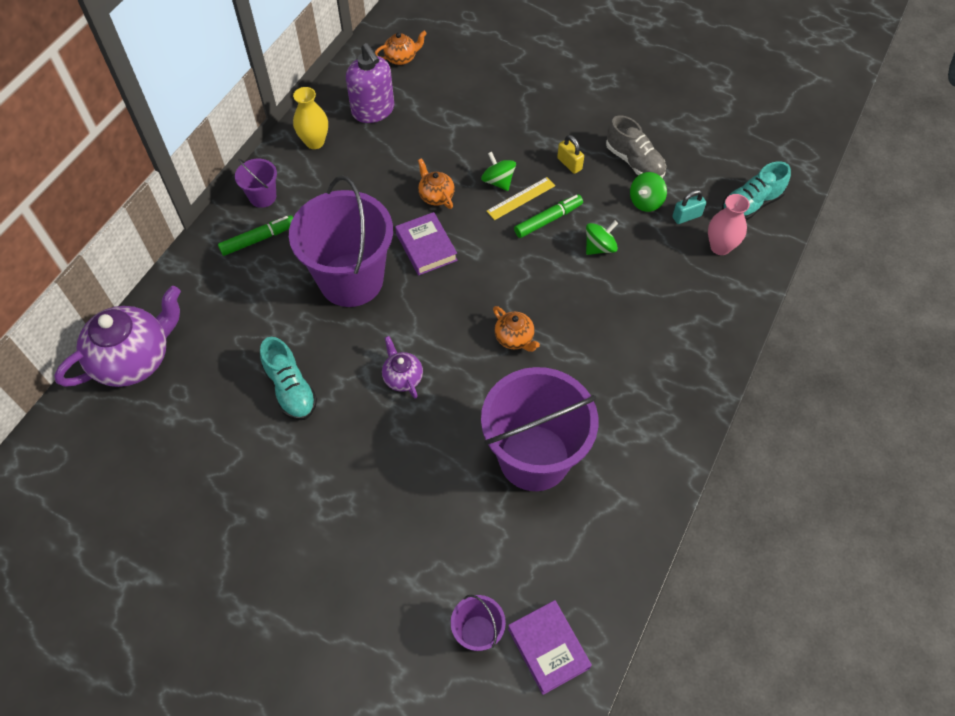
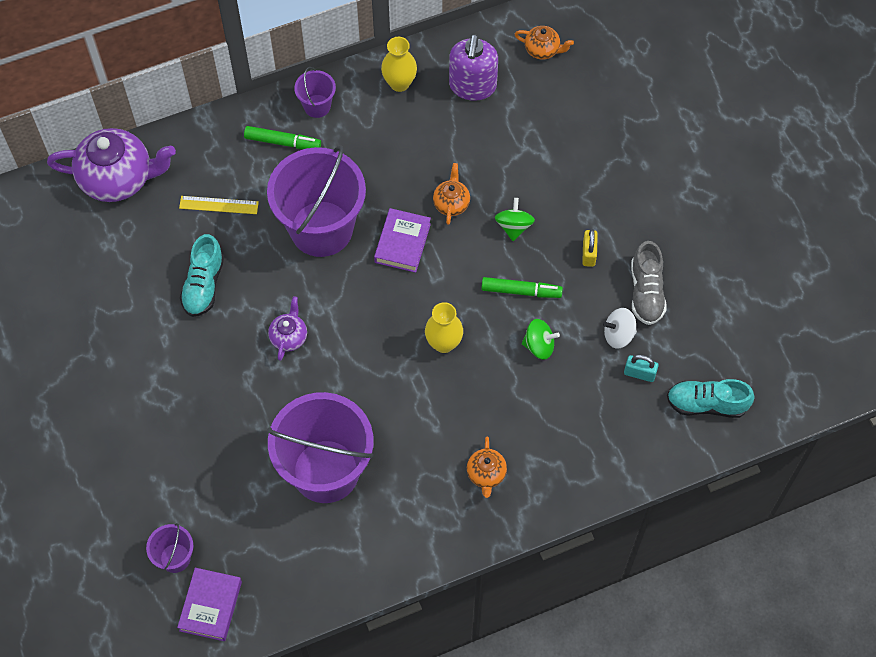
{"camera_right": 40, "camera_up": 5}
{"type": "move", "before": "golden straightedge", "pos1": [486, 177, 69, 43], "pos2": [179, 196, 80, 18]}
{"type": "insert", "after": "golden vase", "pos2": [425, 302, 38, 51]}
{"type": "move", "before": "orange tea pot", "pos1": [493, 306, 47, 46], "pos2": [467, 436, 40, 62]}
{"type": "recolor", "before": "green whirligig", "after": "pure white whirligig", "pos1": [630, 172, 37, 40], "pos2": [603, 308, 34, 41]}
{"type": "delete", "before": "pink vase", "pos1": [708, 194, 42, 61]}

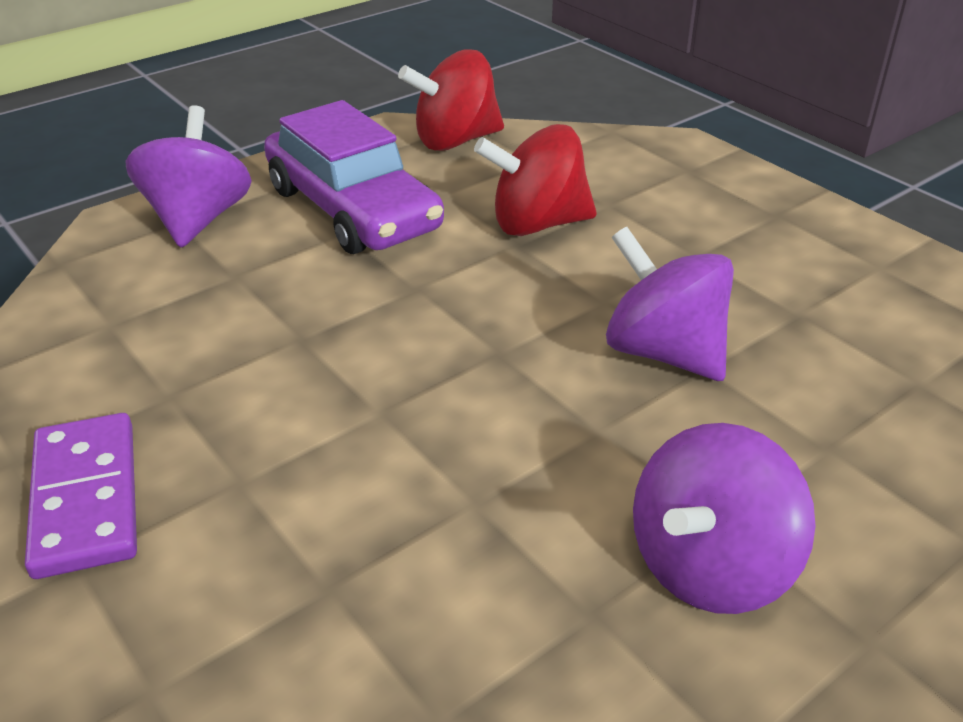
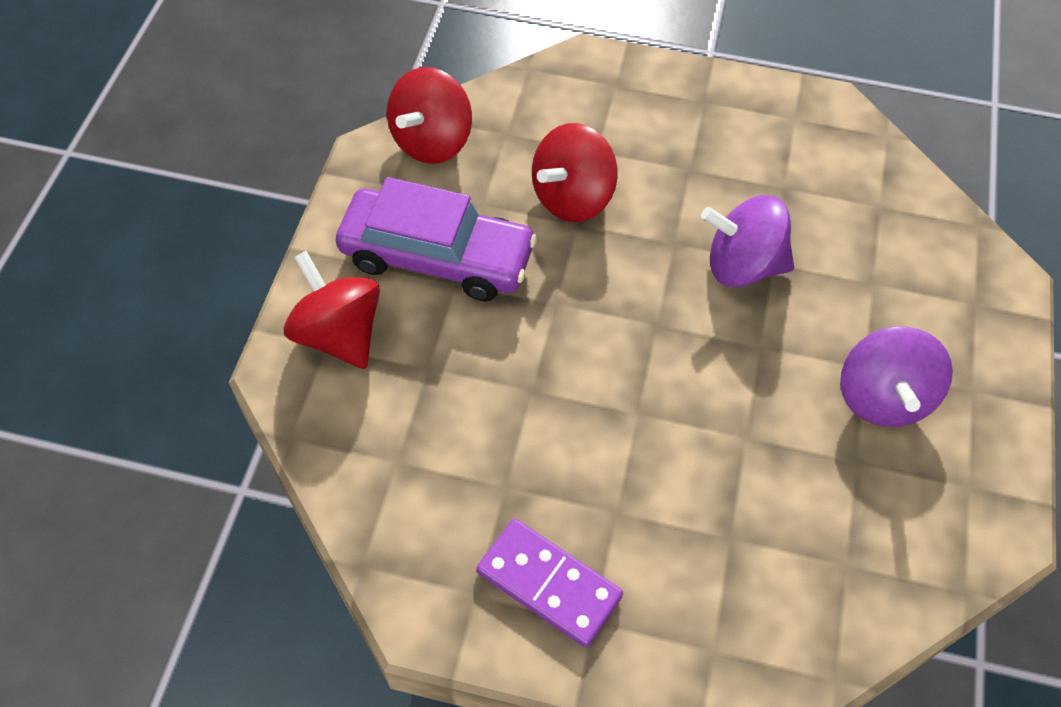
{"camera_right": -40, "camera_up": 20}
{"type": "recolor", "before": "royal purple whirligig", "after": "scarlet whirligig", "pos1": [126, 105, 125, 142], "pos2": [283, 251, 97, 118]}

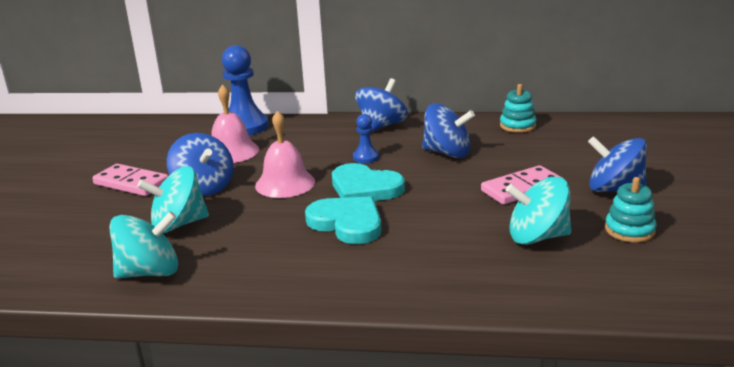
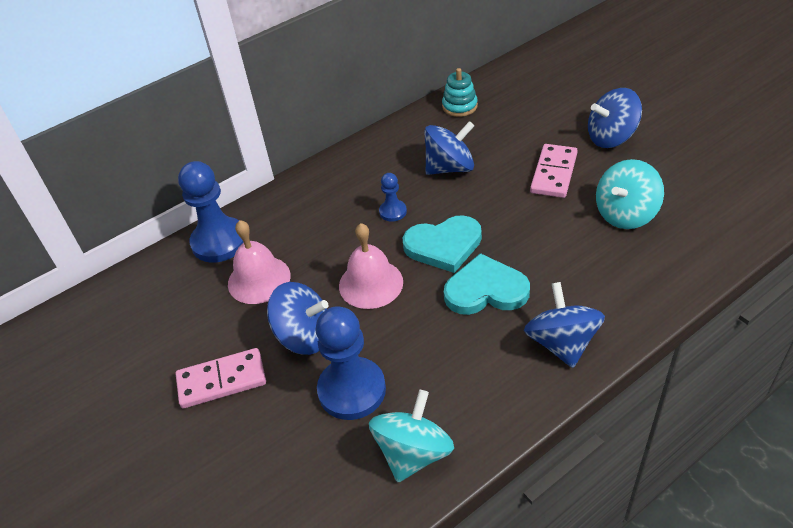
{"camera_right": -40, "camera_up": 20}
{"type": "replace", "before": "aqua whirligig", "after": "royal blue game pawn", "pos1": [137, 166, 72, 67], "pos2": [315, 306, 71, 114]}
{"type": "move", "before": "royal blue whirligig", "pos1": [355, 78, 53, 54], "pos2": [524, 282, 81, 86]}
{"type": "delete", "before": "aqua stacking toy", "pos1": [605, 177, 52, 65]}

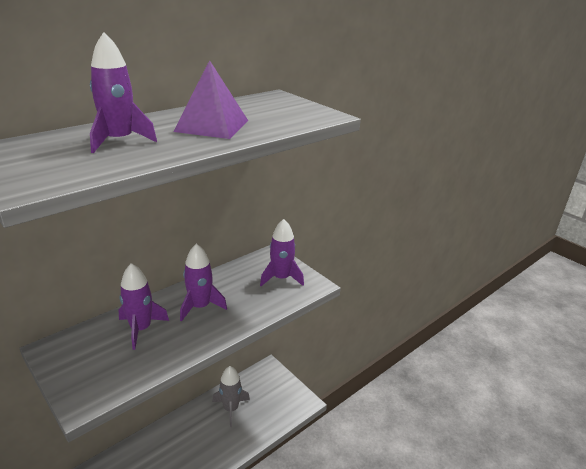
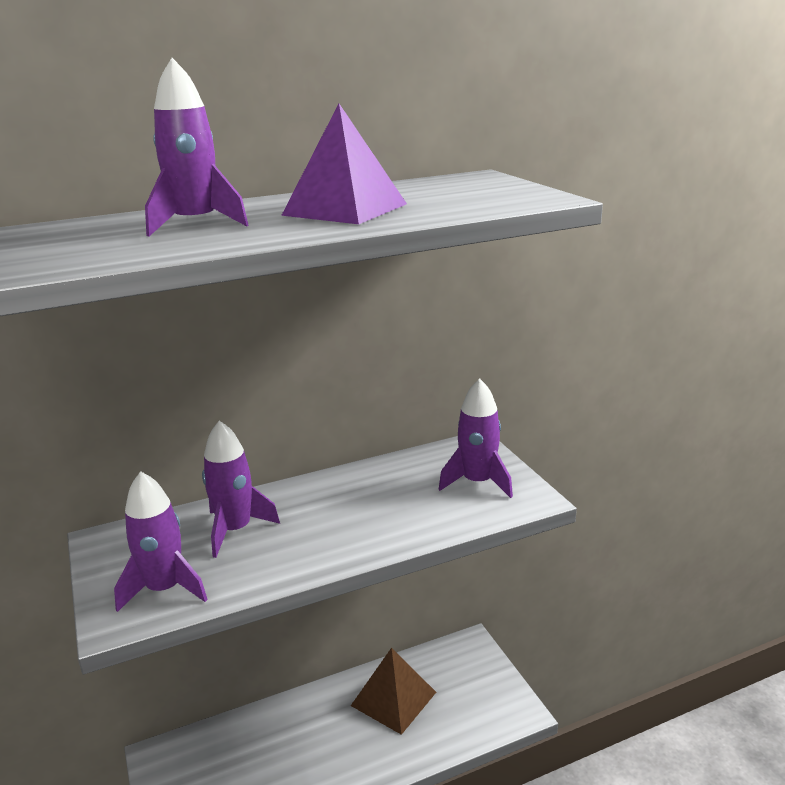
{"camera_right": 20, "camera_up": -5}
{"type": "move", "before": "royal purple rocket", "pos1": [180, 244, 47, 78], "pos2": [114, 471, 94, 141]}
{"type": "replace", "before": "grey rocket", "after": "brown solid pyramid", "pos1": [212, 366, 38, 61], "pos2": [351, 648, 85, 87]}

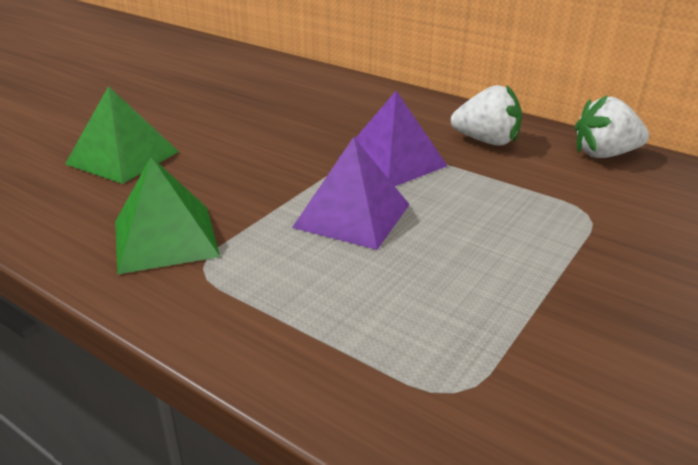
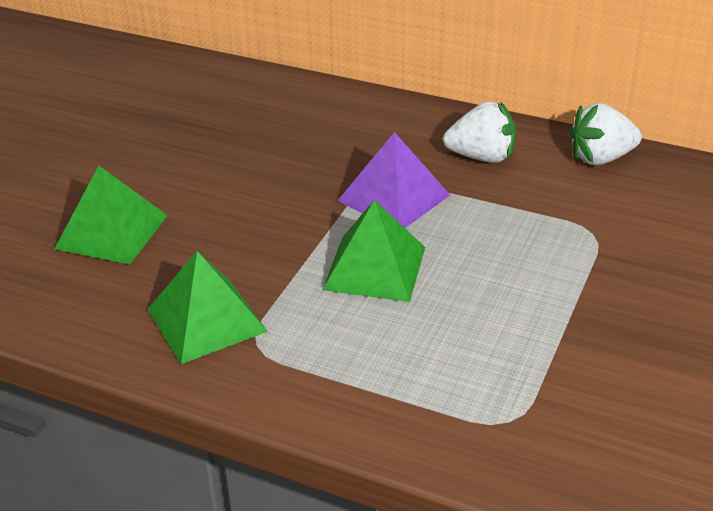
{"camera_right": -10, "camera_up": 5}
{"type": "recolor", "before": "royal purple solid pyramid", "after": "green solid pyramid", "pos1": [292, 137, 118, 113], "pos2": [322, 200, 103, 102]}

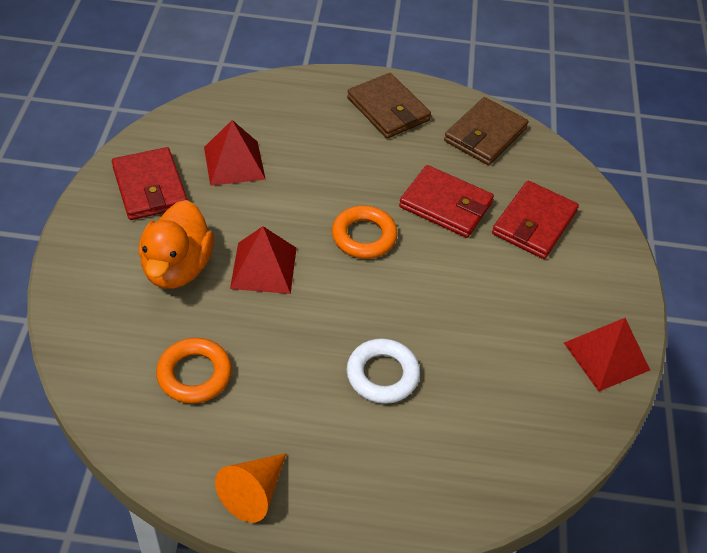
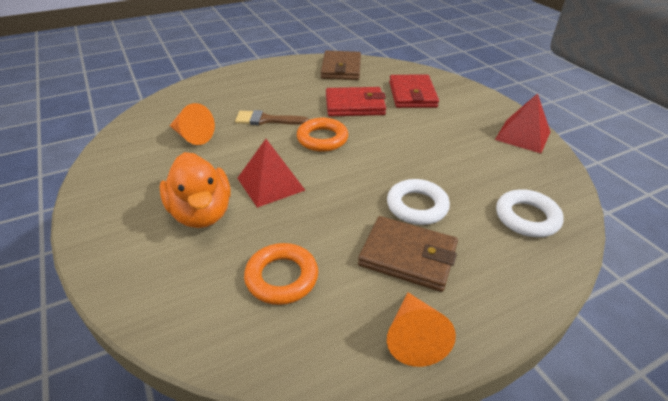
{"camera_right": -30, "camera_up": -10}
{"type": "replace", "before": "scarlet solid pyramid", "after": "orange solid cone", "pos1": [204, 120, 62, 66], "pos2": [169, 103, 46, 42]}
{"type": "insert", "after": "brown paint brush", "pos2": [235, 110, 74, 15]}
{"type": "move", "before": "brown card wallet", "pos1": [347, 73, 84, 66], "pos2": [358, 216, 100, 76]}
{"type": "insert", "after": "pure white ring", "pos2": [496, 189, 68, 48]}
{"type": "delete", "before": "scarlet card wallet", "pos1": [112, 147, 75, 73]}

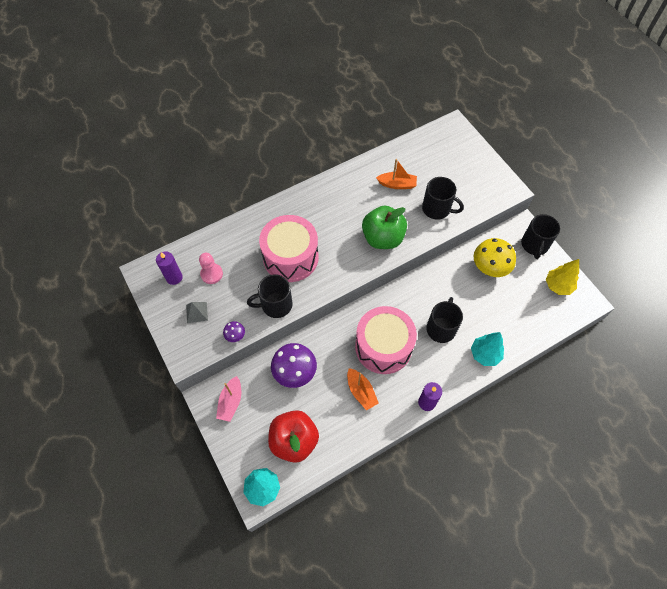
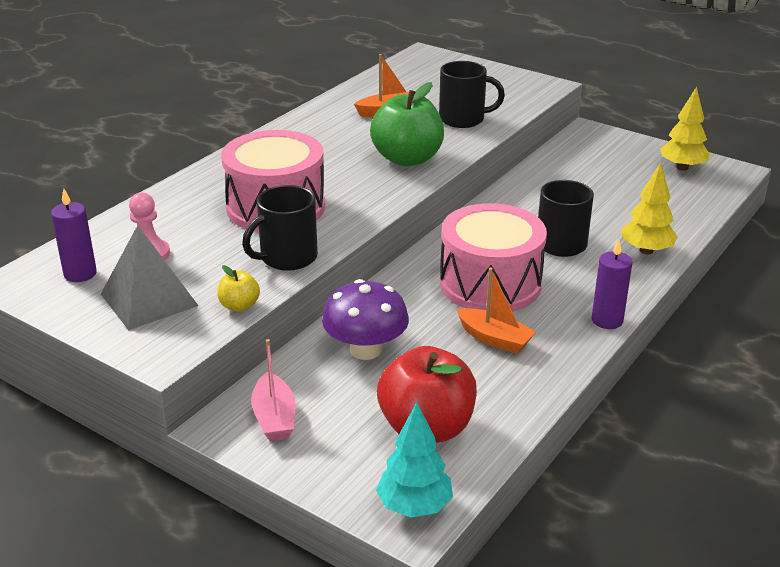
{"camera_right": -25, "camera_up": -30}
{"type": "resize", "before": "grey solid pyramid", "pos1": [186, 302, 22, 21], "pos2": [101, 225, 97, 105], "scale": 1.84}
{"type": "replace", "before": "royal purple mushroom", "after": "golden apple", "pos1": [223, 321, 22, 21], "pos2": [217, 265, 43, 47]}
{"type": "recolor", "before": "aqua fir tree", "after": "golden fir tree", "pos1": [471, 332, 33, 34], "pos2": [621, 163, 57, 92]}
{"type": "delete", "before": "golden mushroom", "pos1": [474, 238, 42, 39]}
{"type": "delete", "before": "jet-black tea mug", "pos1": [521, 214, 39, 45]}

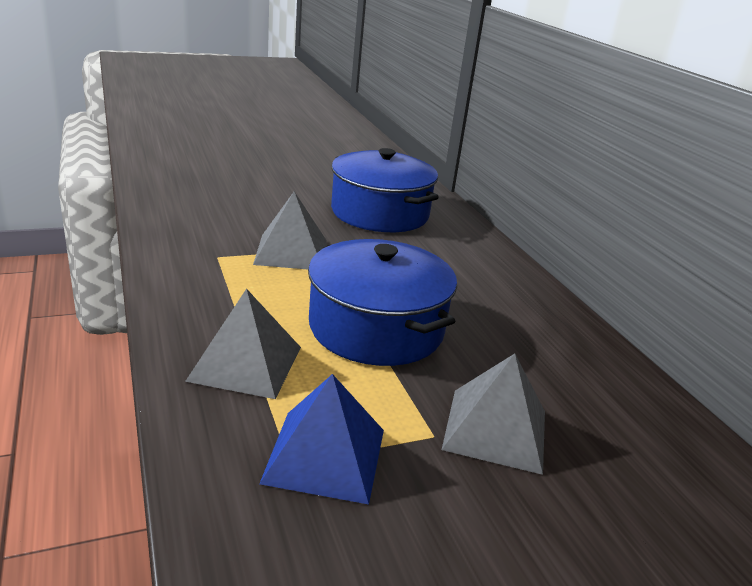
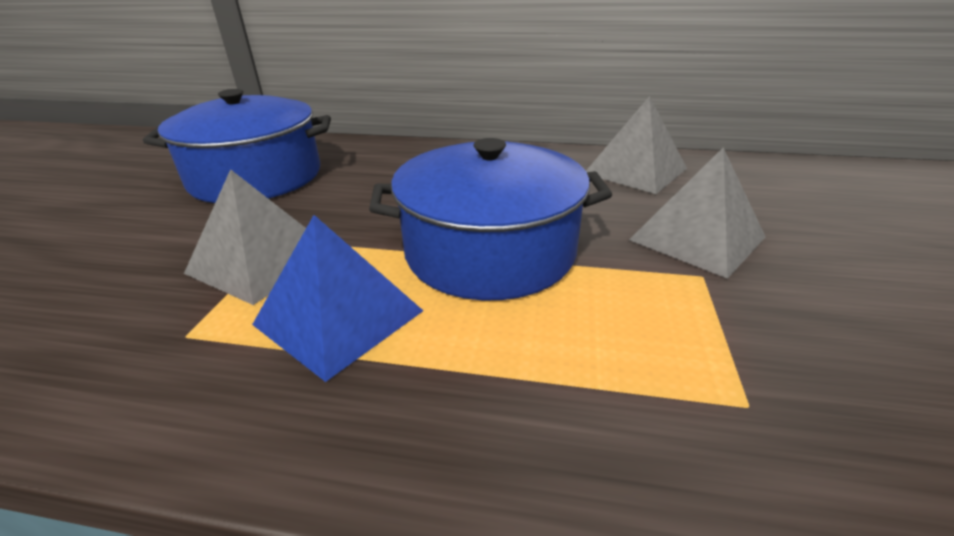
{"camera_right": -55, "camera_up": 5}
{"type": "move", "before": "royal blue solid pyramid", "pos1": [260, 374, 124, 131], "pos2": [252, 215, 171, 167]}
{"type": "move", "before": "grey solid pyramid", "pos1": [185, 288, 116, 111], "pos2": [586, 96, 101, 98]}

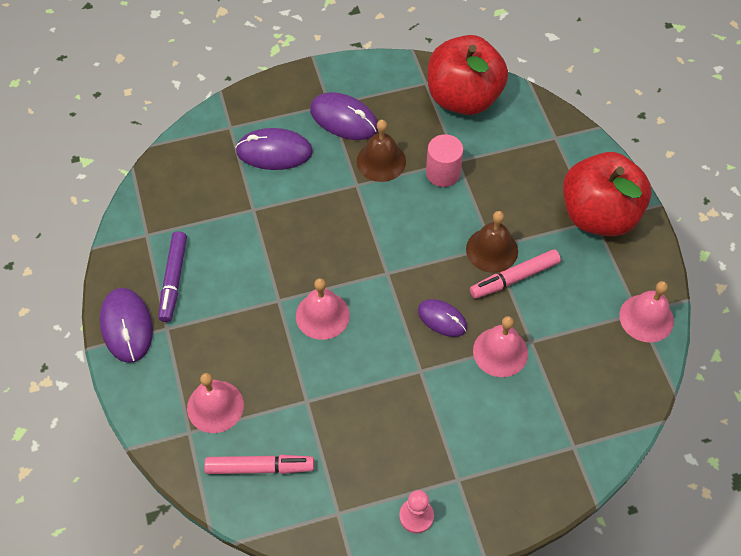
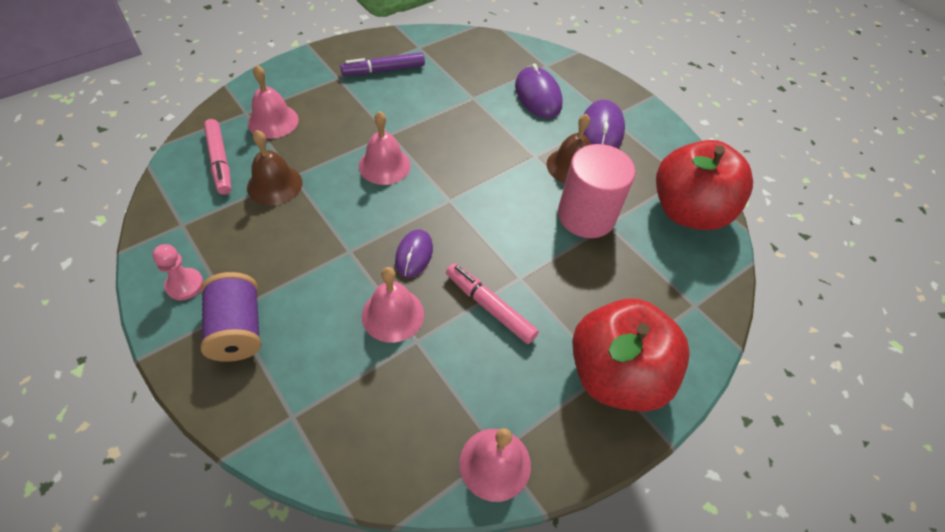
{"camera_right": 65, "camera_up": -5}
{"type": "insert", "after": "royal purple spool", "pos2": [201, 272, 60, 90]}
{"type": "move", "before": "brown hand bell", "pos1": [466, 211, 52, 62], "pos2": [247, 130, 55, 76]}
{"type": "resize", "before": "pink cylinder", "pos1": [426, 134, 38, 53], "pos2": [558, 144, 77, 94], "scale": 1.57}
{"type": "delete", "before": "royal purple computer mouse", "pos1": [100, 288, 53, 75]}

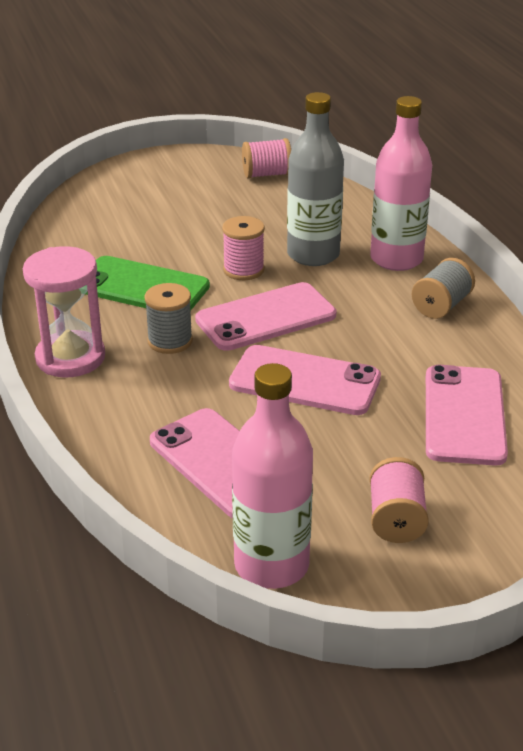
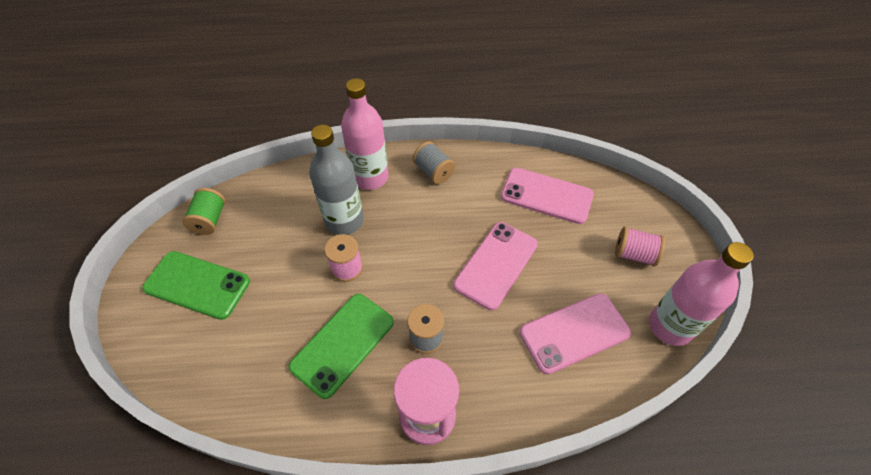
{"camera_right": -75, "camera_up": 20}
{"type": "insert", "after": "green mobile phone", "pos2": [142, 251, 108, 69]}
{"type": "recolor", "before": "pink spool", "after": "green spool", "pos1": [242, 138, 49, 41], "pos2": [182, 188, 43, 47]}
{"type": "delete", "before": "pink mobile phone", "pos1": [195, 282, 141, 69]}

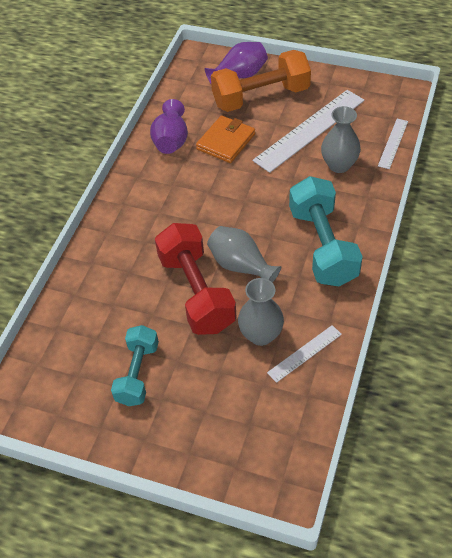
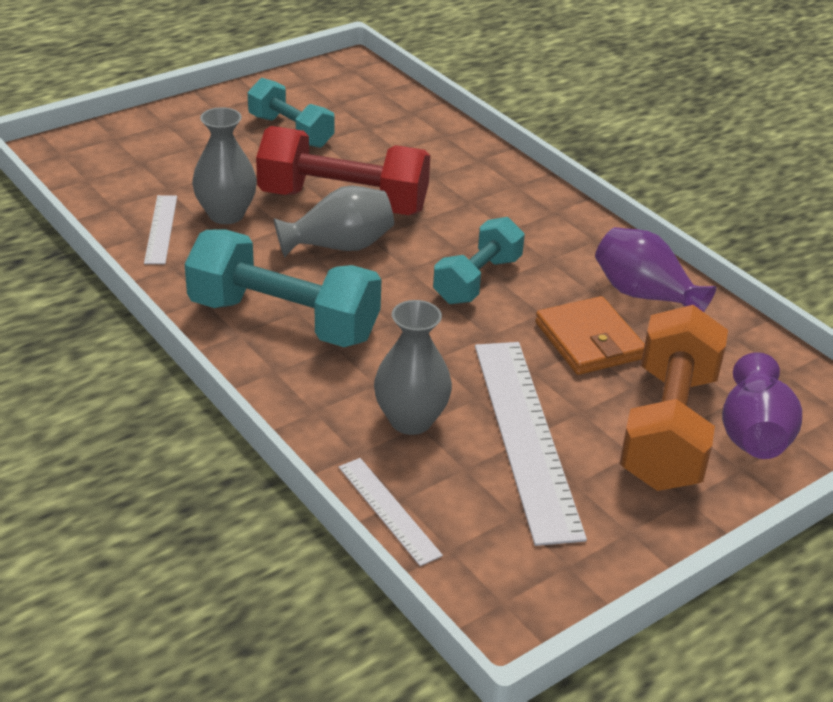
{"camera_right": 120, "camera_up": -15}
{"type": "insert", "after": "aqua hand weight", "pos2": [433, 217, 92, 87]}

